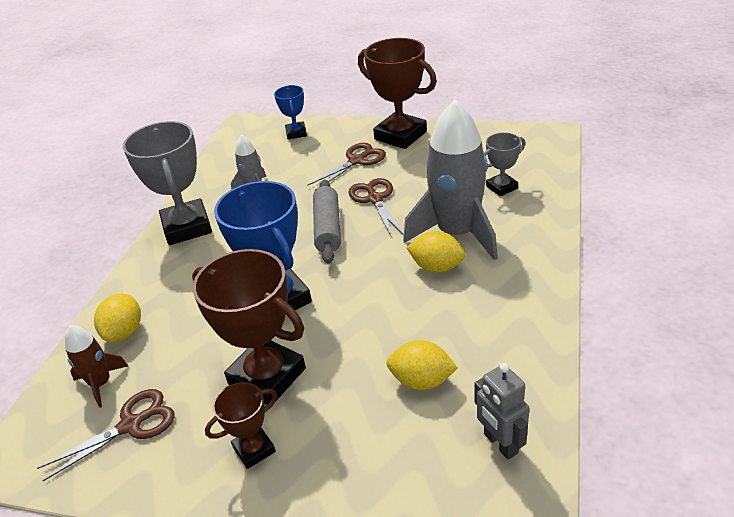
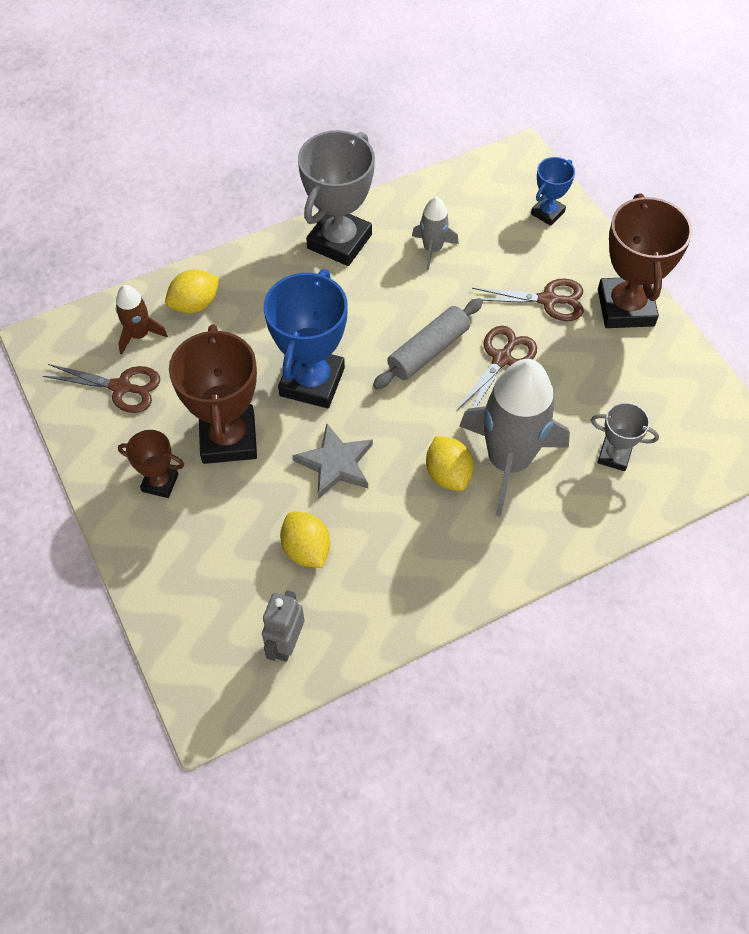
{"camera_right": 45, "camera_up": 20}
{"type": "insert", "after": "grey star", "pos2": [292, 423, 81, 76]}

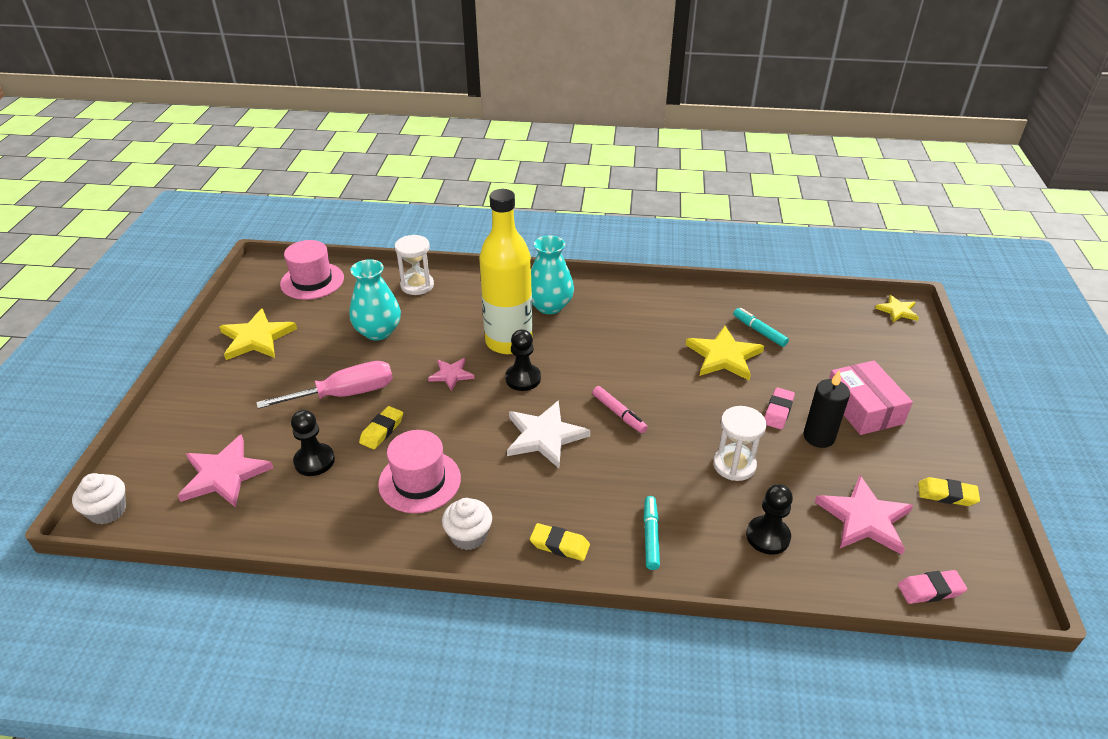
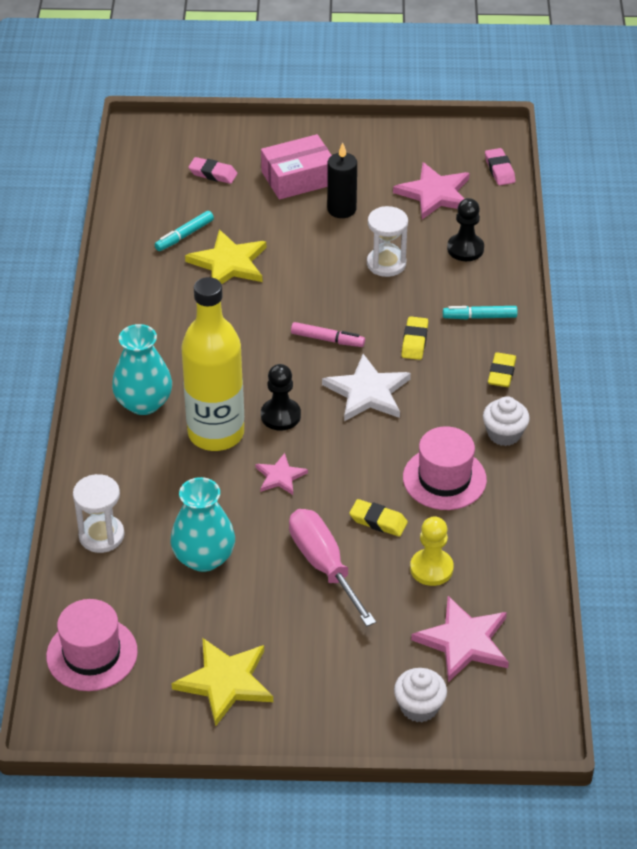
{"camera_right": -95, "camera_up": 5}
{"type": "move", "before": "pink gum eraser", "pos1": [765, 387, 30, 42], "pos2": [188, 157, 49, 27]}
{"type": "rotate", "before": "pink marker", "pos1": [592, 386, 56, 47], "pos2": [291, 322, 74, 25], "turn": 60}
{"type": "move", "before": "pure white muffin", "pos1": [72, 473, 54, 52], "pos2": [394, 668, 53, 54]}
{"type": "move", "before": "golden gum eraser", "pos1": [918, 477, 62, 29], "pos2": [401, 316, 27, 44]}
{"type": "recolor", "before": "jet-black game pawn", "after": "golden game pawn", "pos1": [291, 410, 44, 66], "pos2": [410, 517, 44, 69]}
{"type": "delete", "before": "golden star", "pos1": [875, 295, 44, 27]}

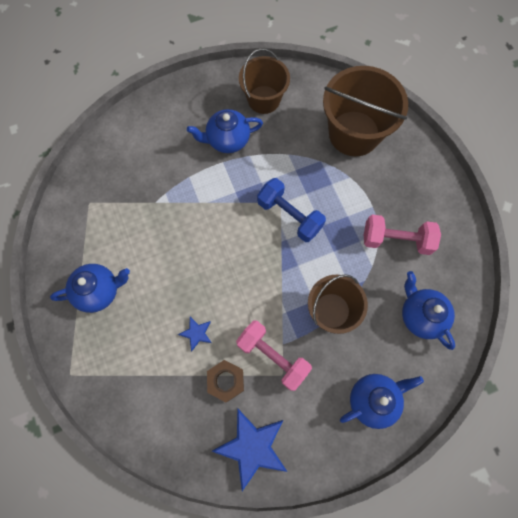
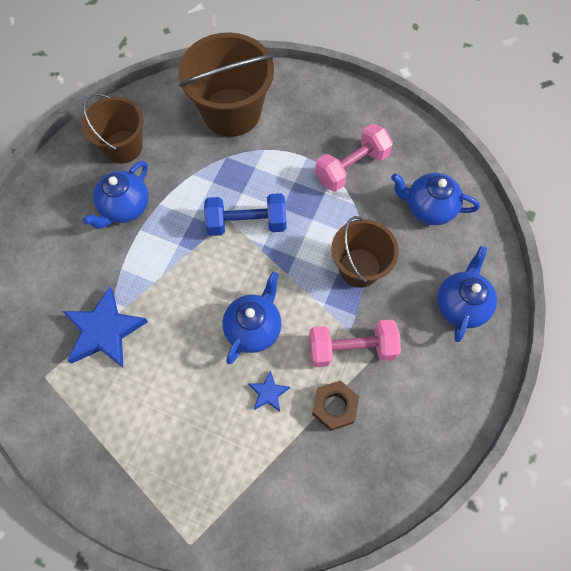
{"camera_right": -45, "camera_up": -5}
{"type": "move", "before": "royal blue star", "pos1": [212, 408, 75, 83], "pos2": [63, 287, 85, 80]}
{"type": "move", "before": "royal blue tea pot", "pos1": [50, 264, 80, 49], "pos2": [223, 272, 59, 92]}

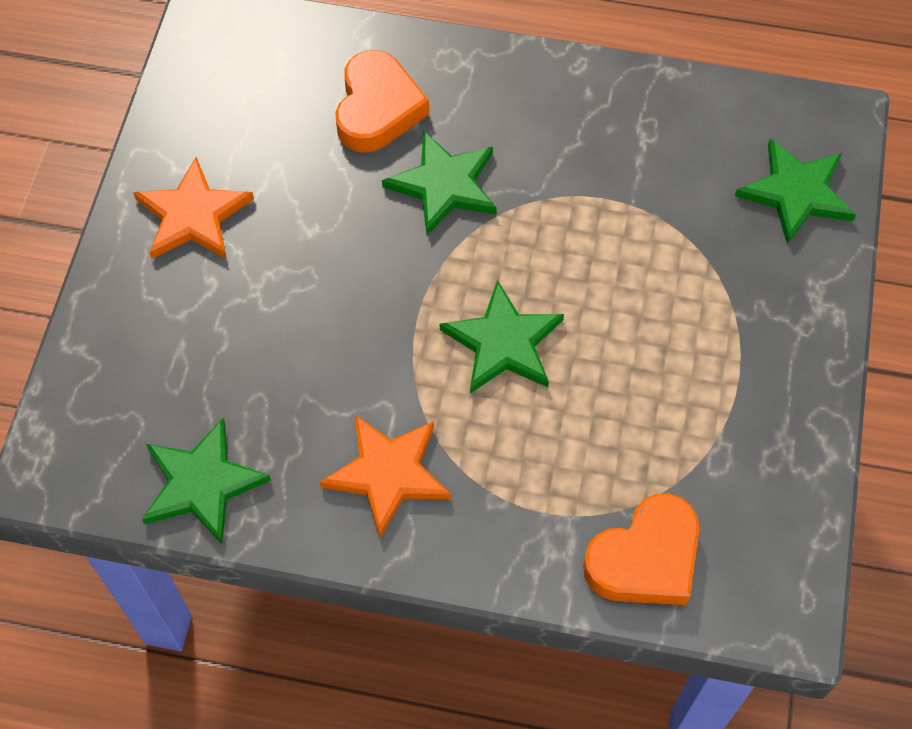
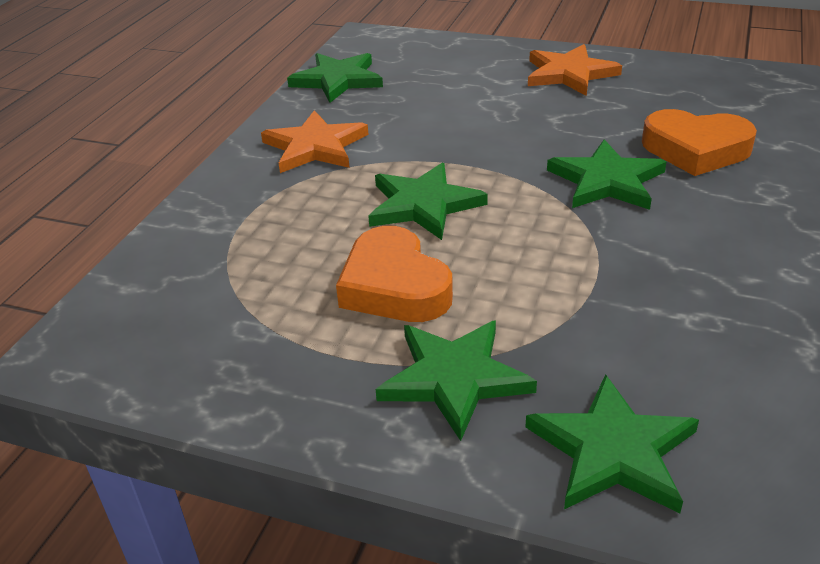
{"camera_right": 100, "camera_up": -25}
{"type": "move", "before": "orange heart shape", "pos1": [583, 493, 116, 112], "pos2": [336, 226, 117, 96]}
{"type": "insert", "after": "green star", "pos2": [376, 320, 161, 121]}

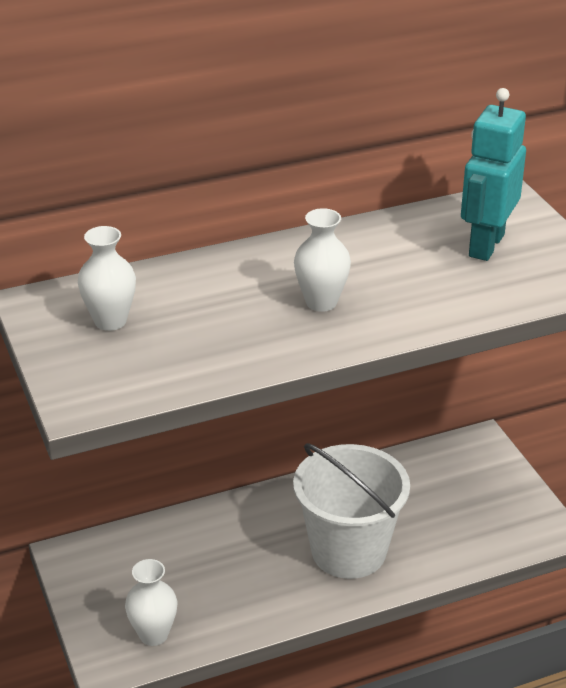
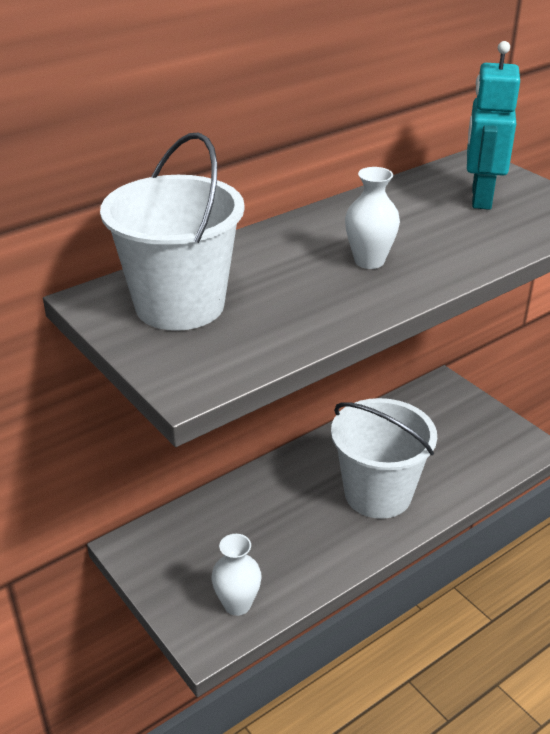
{"camera_right": -15, "camera_up": 0}
{"type": "replace", "before": "pure white vase", "after": "pure white sand bucket", "pos1": [78, 226, 58, 105], "pos2": [100, 132, 145, 199]}

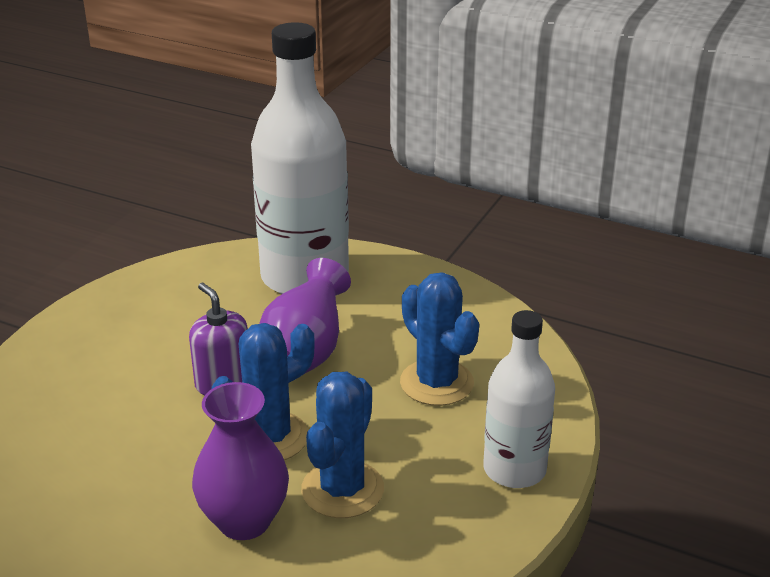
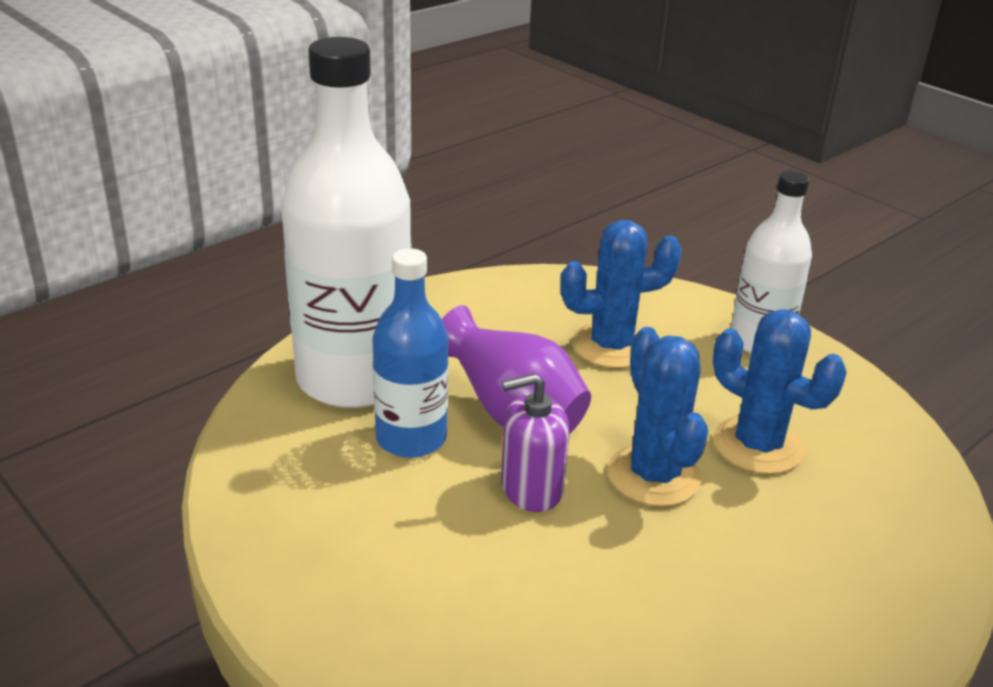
{"camera_right": -70, "camera_up": 0}
{"type": "insert", "after": "royal blue drink bottle", "pos2": [372, 248, 77, 210]}
{"type": "delete", "before": "royal purple vase", "pos1": [192, 382, 97, 158]}

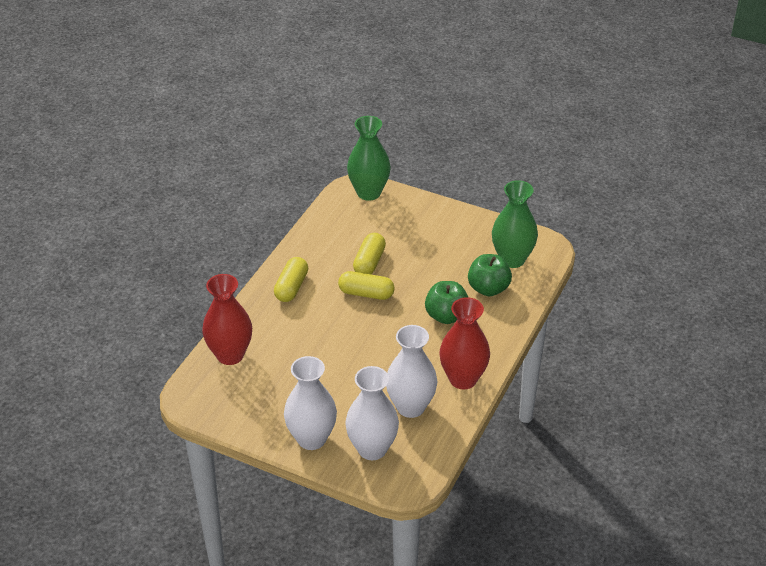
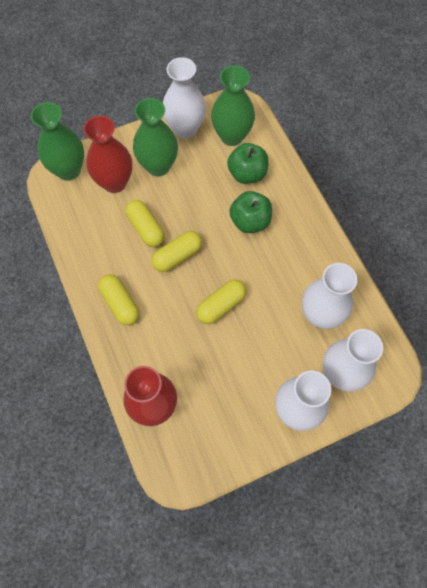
{"camera_right": -50, "camera_up": 25}
{"type": "move", "before": "scarlet vase", "pos1": [439, 297, 51, 92], "pos2": [84, 116, 48, 77]}
{"type": "insert", "after": "green vase", "pos2": [133, 98, 45, 78]}
{"type": "insert", "after": "pure white vase", "pos2": [163, 57, 43, 82]}
{"type": "insert", "after": "golden capsule", "pos2": [196, 279, 50, 45]}

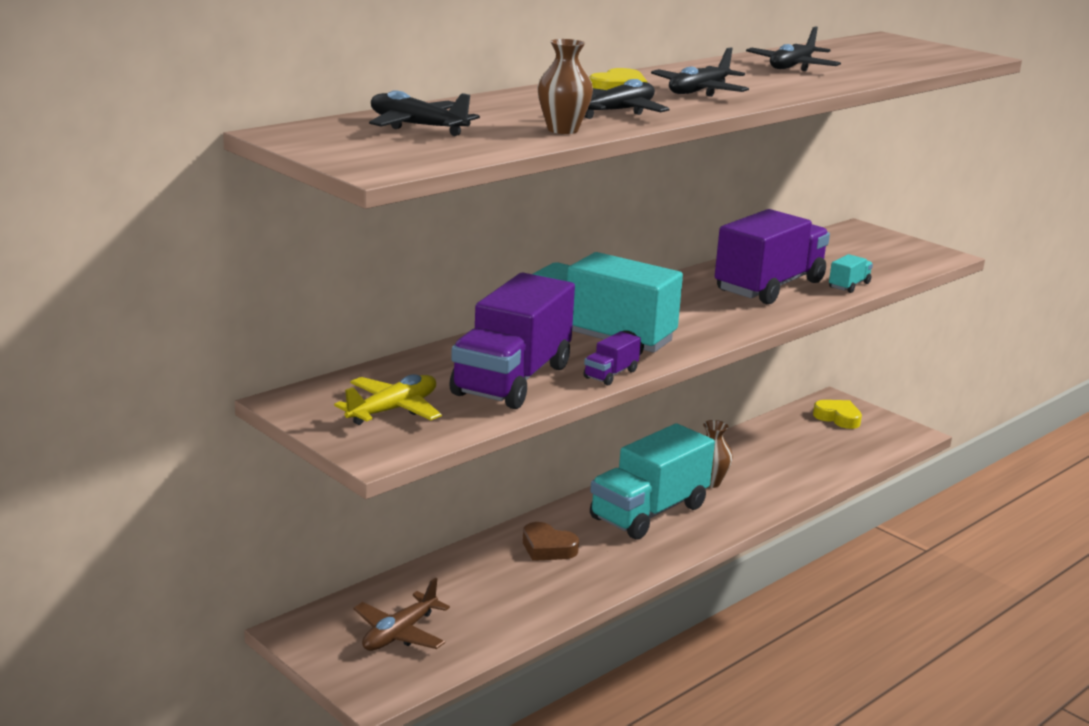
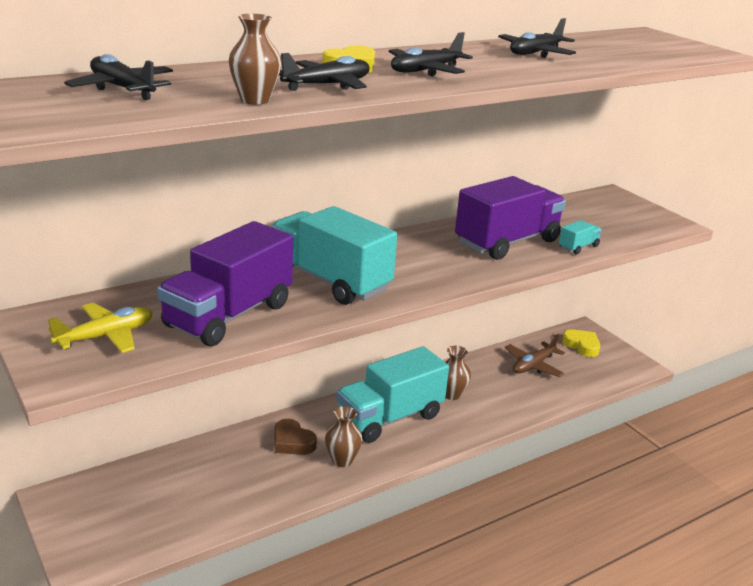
{"camera_right": 10, "camera_up": 5}
{"type": "insert", "after": "brown vase", "pos2": [325, 406, 37, 61]}
{"type": "move", "before": "brown plane", "pos1": [353, 578, 97, 73], "pos2": [505, 334, 60, 43]}
{"type": "delete", "before": "royal purple toy truck", "pos1": [584, 331, 57, 54]}

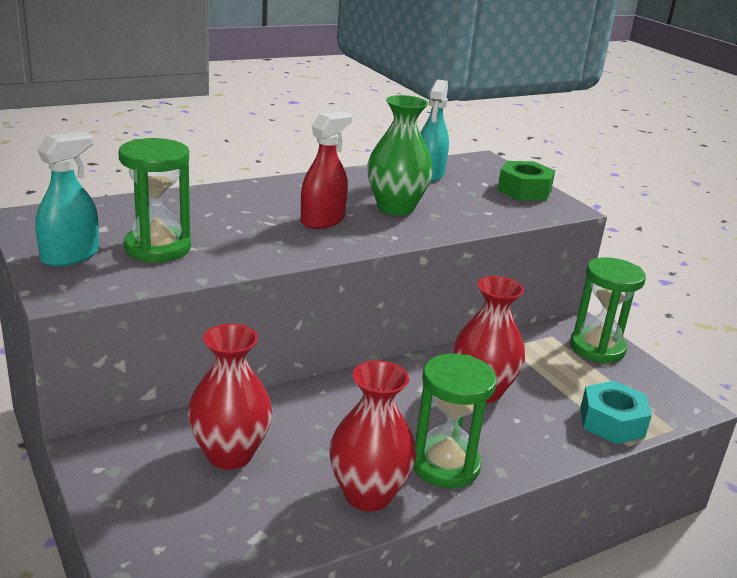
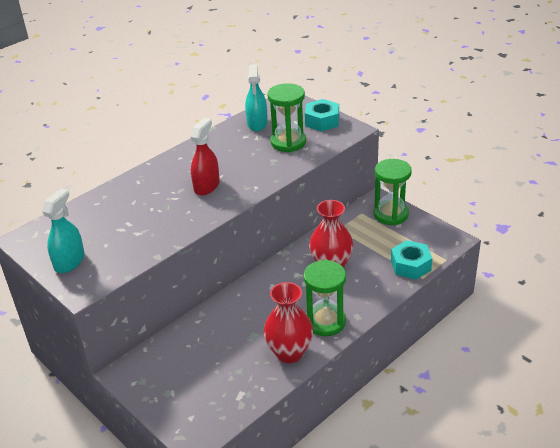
{"camera_right": -10, "camera_up": 10}
{"type": "move", "before": "green sand timer", "pos1": [118, 138, 73, 124], "pos2": [267, 83, 39, 69]}
{"type": "recolor", "before": "green nut", "after": "aqua nut", "pos1": [497, 161, 58, 40], "pos2": [305, 99, 34, 32]}
{"type": "delete", "before": "scarlet vase", "pos1": [188, 324, 84, 145]}
{"type": "delete", "before": "green vase", "pos1": [367, 95, 66, 121]}

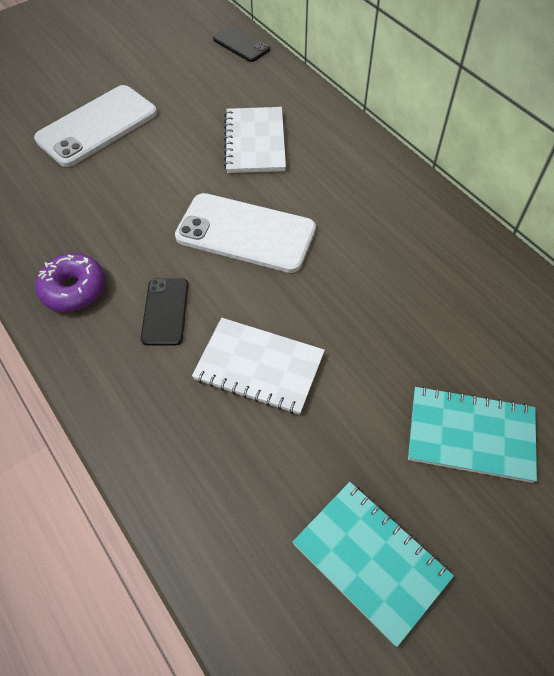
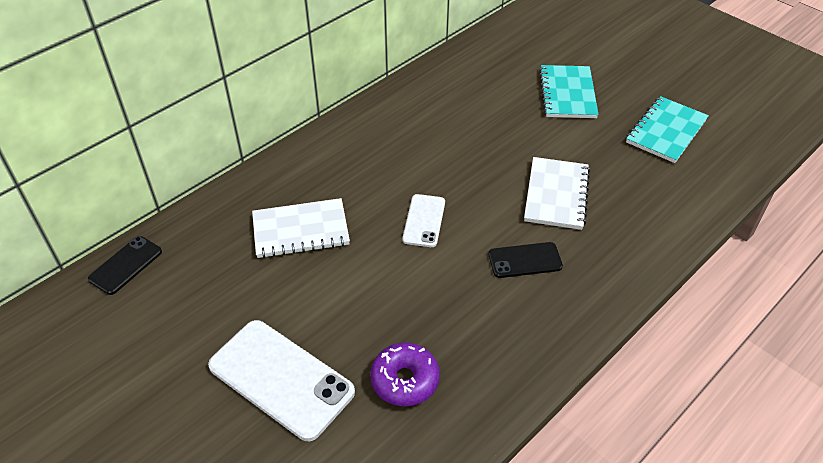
{"camera_right": -100, "camera_up": -10}
{"type": "move", "before": "royal purple doughnut", "pos1": [35, 253, 70, 59], "pos2": [370, 342, 70, 65]}
{"type": "resize", "before": "pure white mobile phone", "pos1": [175, 193, 141, 80], "pos2": [402, 194, 43, 53], "scale": 0.55}

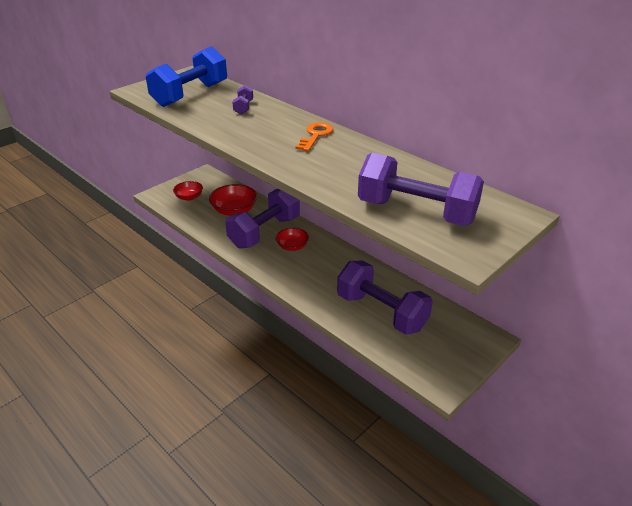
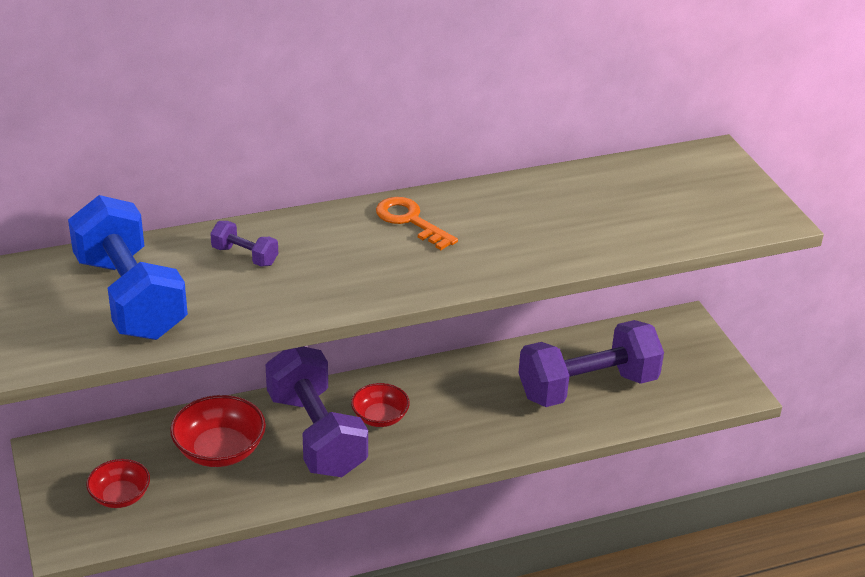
{"camera_right": -65, "camera_up": 0}
{"type": "delete", "before": "royal purple hand weight", "pos1": [358, 153, 126, 73]}

